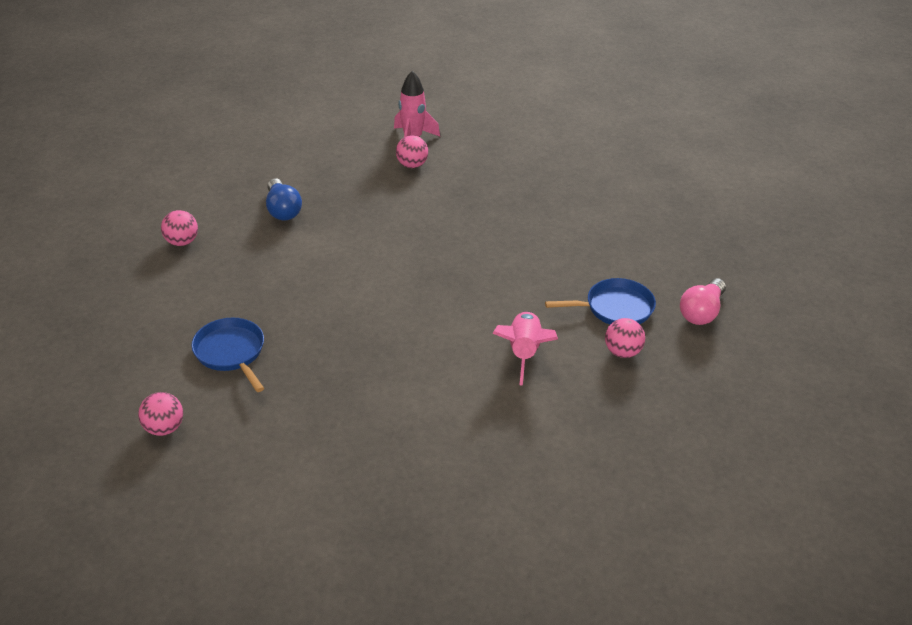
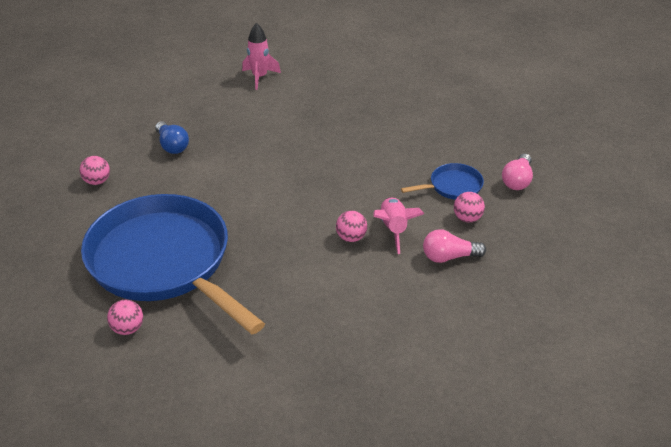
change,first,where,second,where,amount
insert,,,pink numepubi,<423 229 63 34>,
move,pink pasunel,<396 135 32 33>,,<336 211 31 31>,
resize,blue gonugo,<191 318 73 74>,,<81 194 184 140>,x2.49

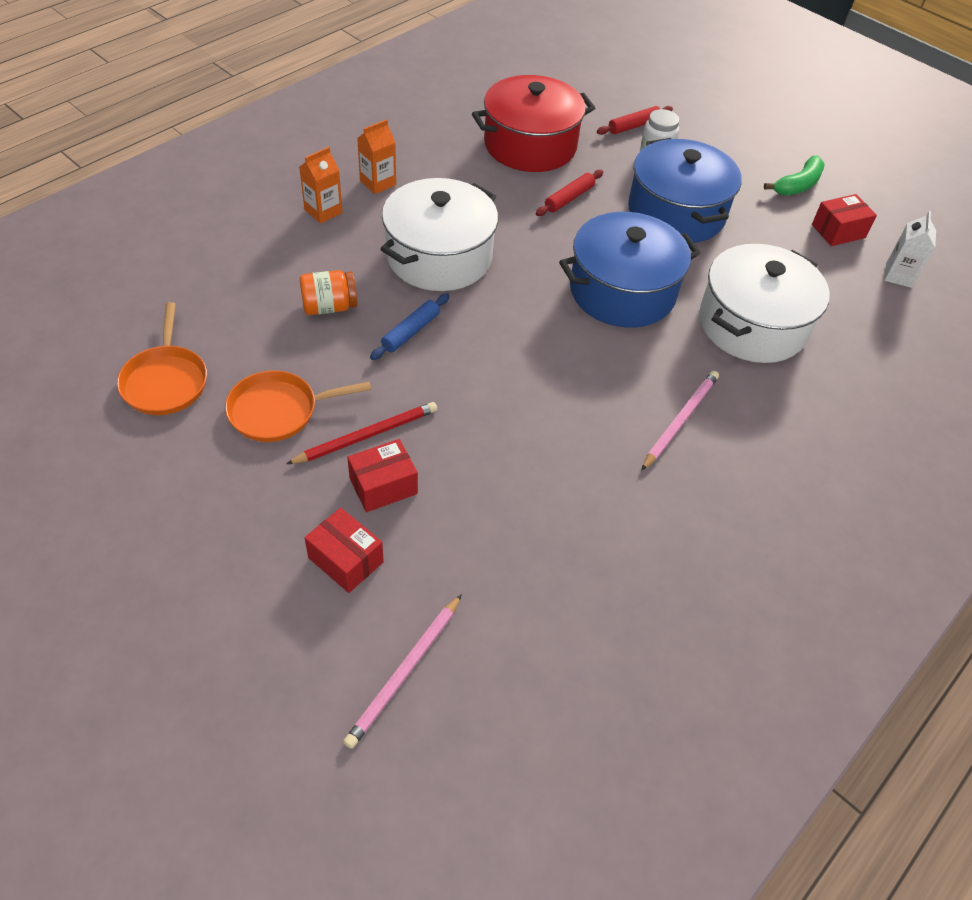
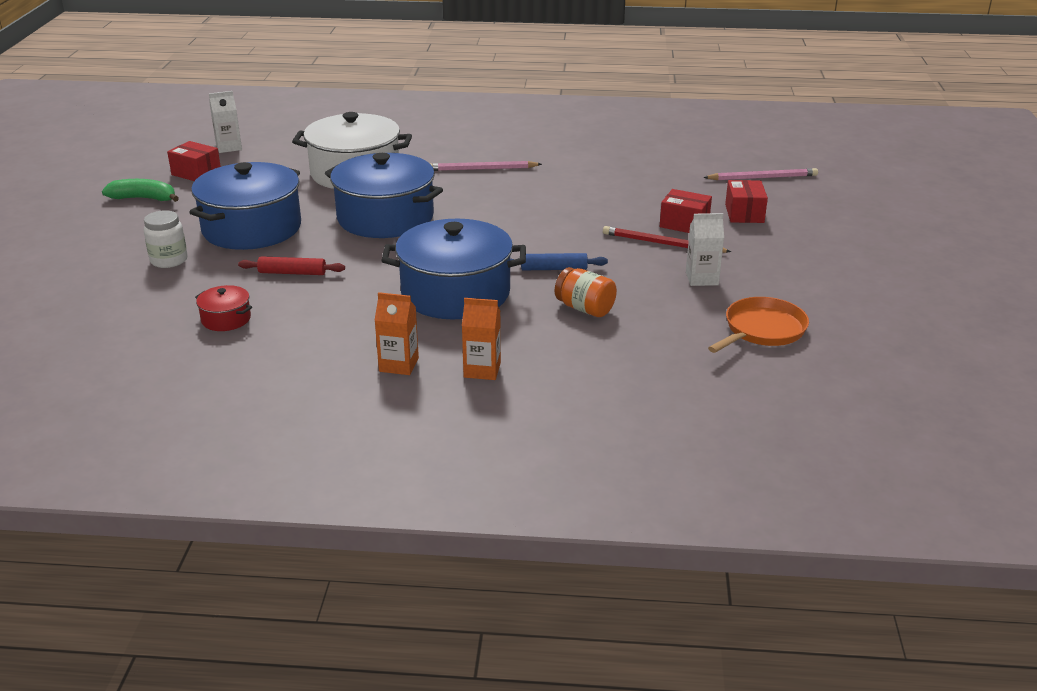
change,first,where,second,where,amount
delete,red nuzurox,<597 106 76 29>,,,
replace,orange gonugo,<225 370 146 72>,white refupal,<686 213 38 73>,
recolor,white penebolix,<381 178 117 113>,blue penebolix,<381 219 145 101>,
resize,red penebolix,<472 75 123 97>,,<195 285 57 46>,x0.43

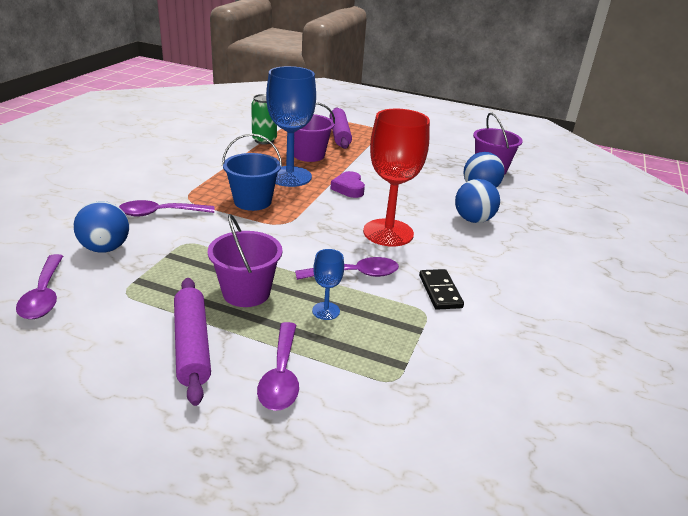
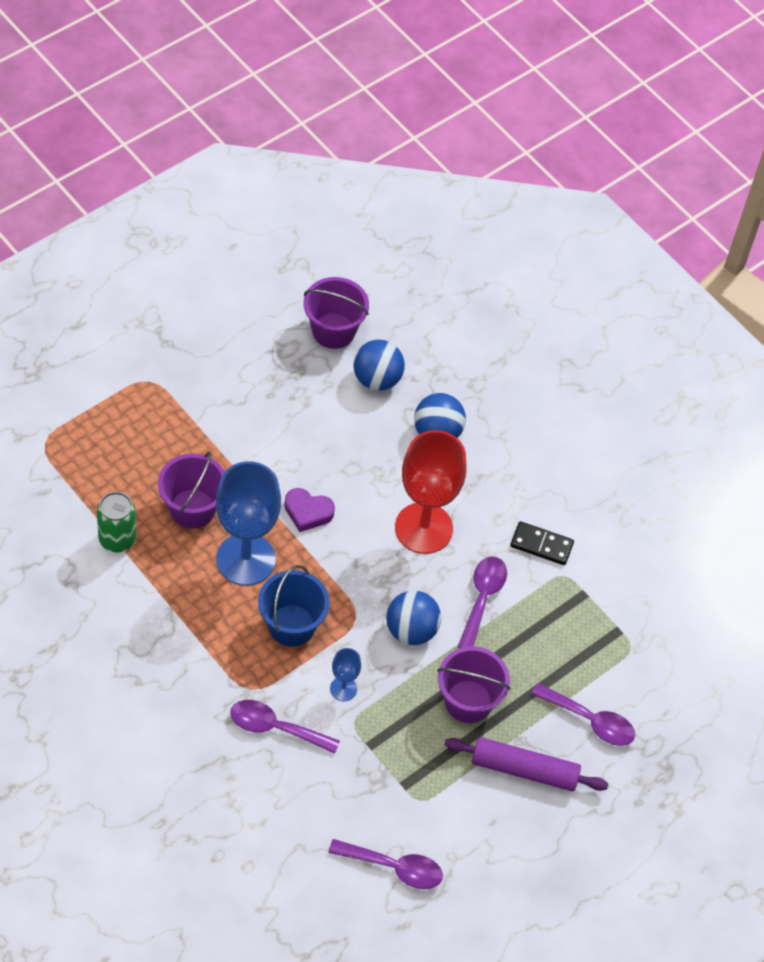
change,first,where,second,where,amount
delete,purple nuzurox,<330 107 22 42>,,,
move,blue pasunel,<74 201 55 52>,,<386 590 55 55>,
move,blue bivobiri,<312 249 32 71>,,<330 648 31 53>,
rotate,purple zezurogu,<119 200 95 17>,,<230 700 110 54>,90 degrees clockwise

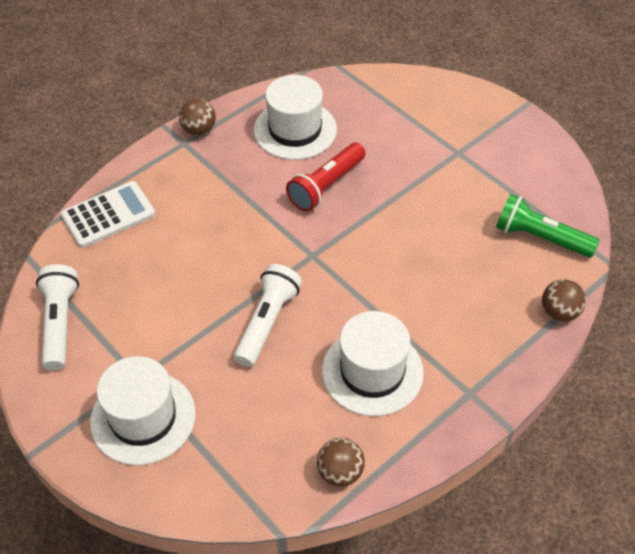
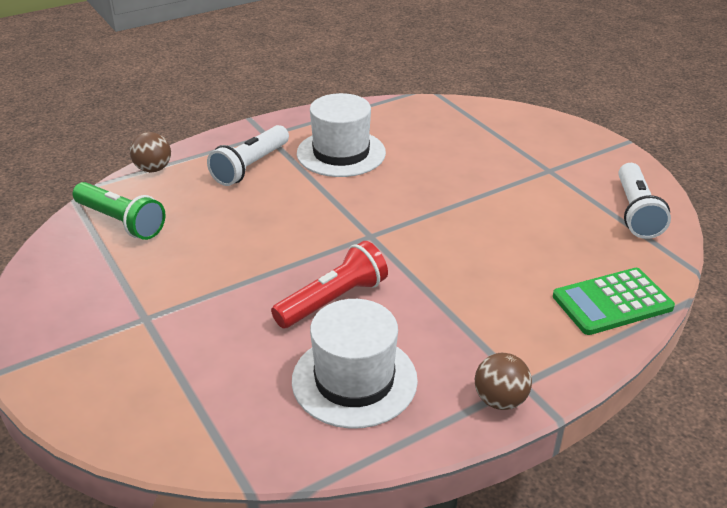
change,first,where,second,where,amount
delete,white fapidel,<90 356 106 109>,,,
delete,brown pasunel,<317 438 48 49>,,,
move,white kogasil,<234 264 68 103>,,<207 125 82 61>,
recolor,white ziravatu,<61 181 94 67>,green ziravatu,<553 268 122 67>,

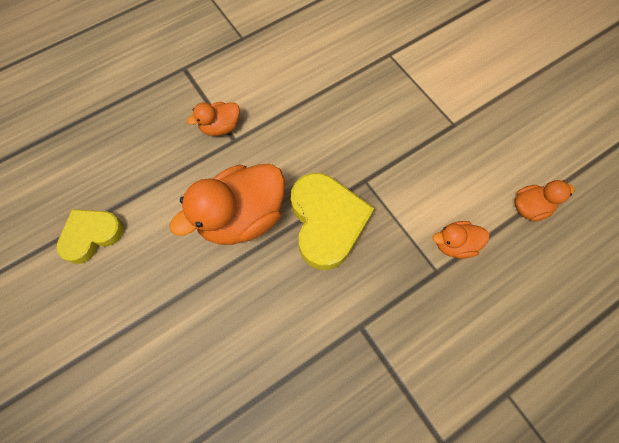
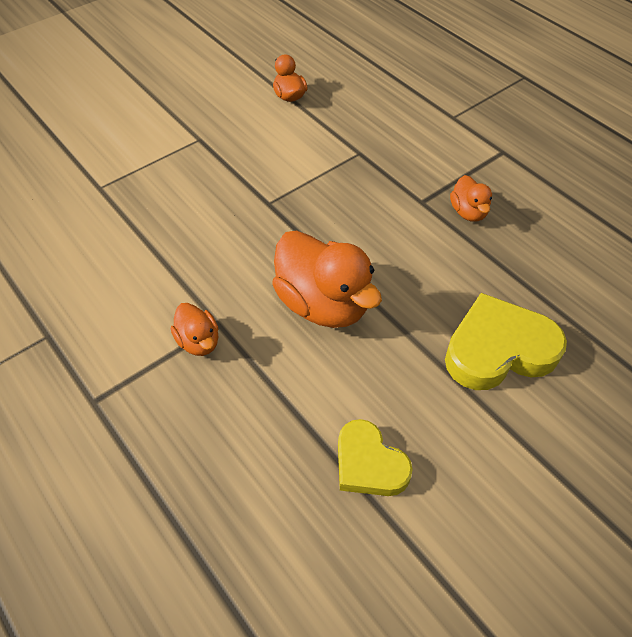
change,first,where,second,where,amount
move,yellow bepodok,<291 173 83 97>,,<445 293 122 97>,
move,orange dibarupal,<433 221 57 38>,,<450 175 42 47>,

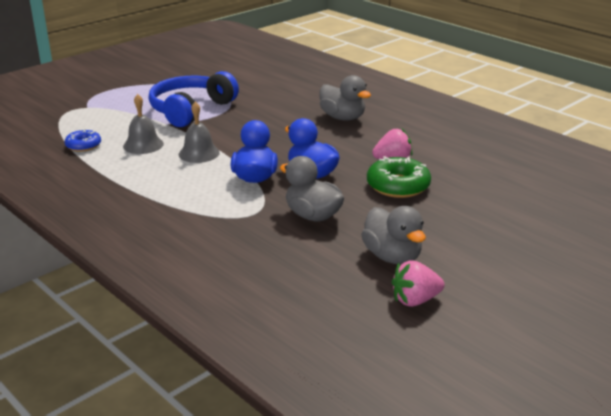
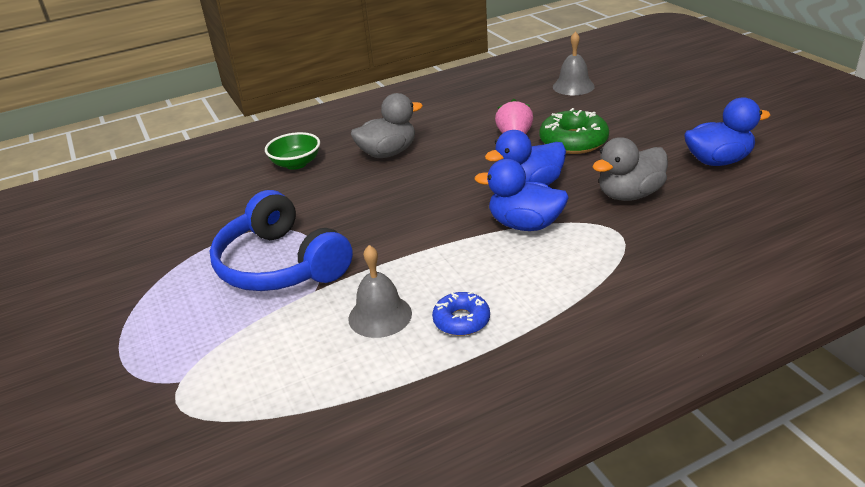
change,first,where,second,where,amount
delete,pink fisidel,<391 260 54 47>,,,
insert,,,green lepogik,<265 132 55 38>,
move,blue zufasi,<65 129 36 23>,,<432 292 58 44>,
move,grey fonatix,<179 102 41 61>,,<553 32 42 63>,
recolor,grey dibarupal,<361 206 65 58>,blue dibarupal,<684 97 87 69>,

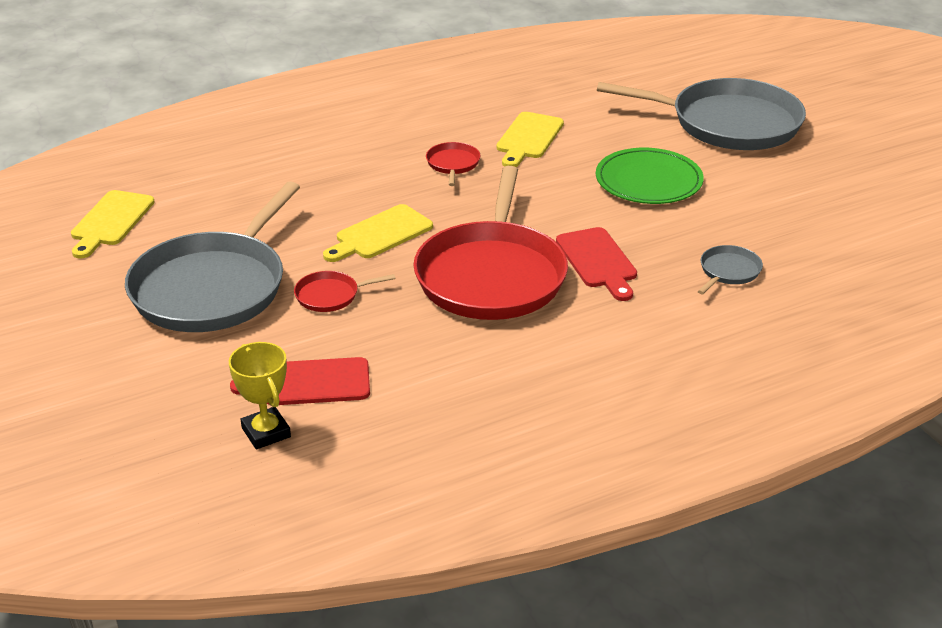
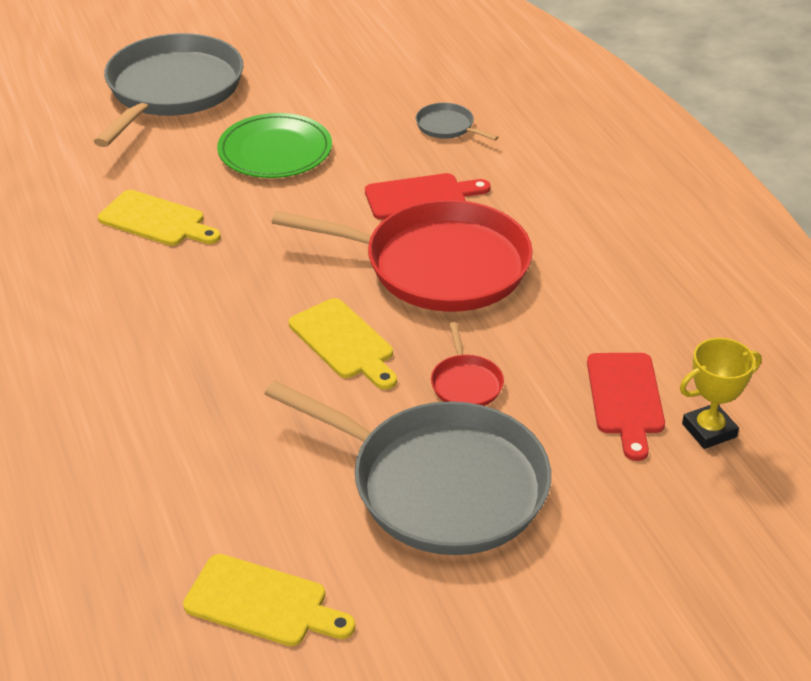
change,first,where,second,where,amount
delete,red gonugo,<426 142 54 44>,,,

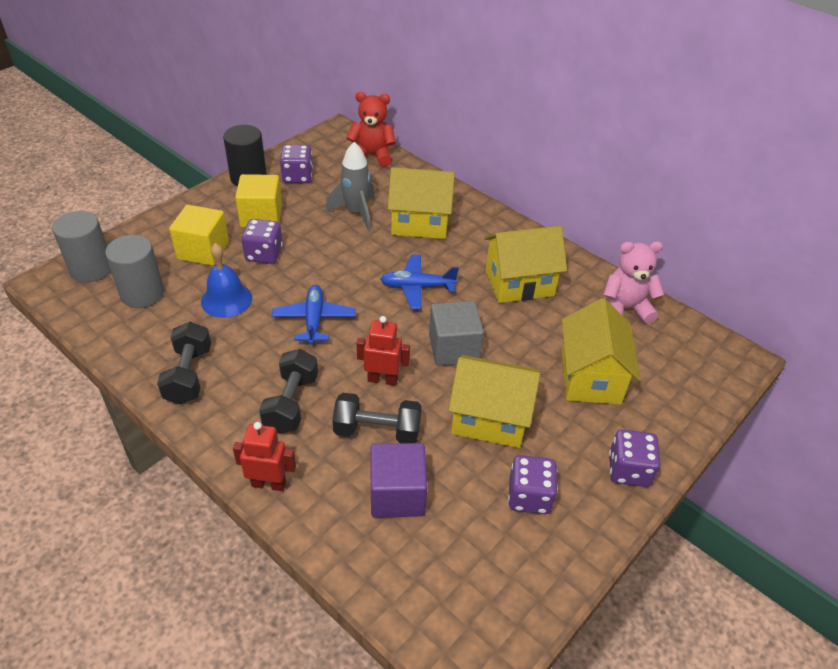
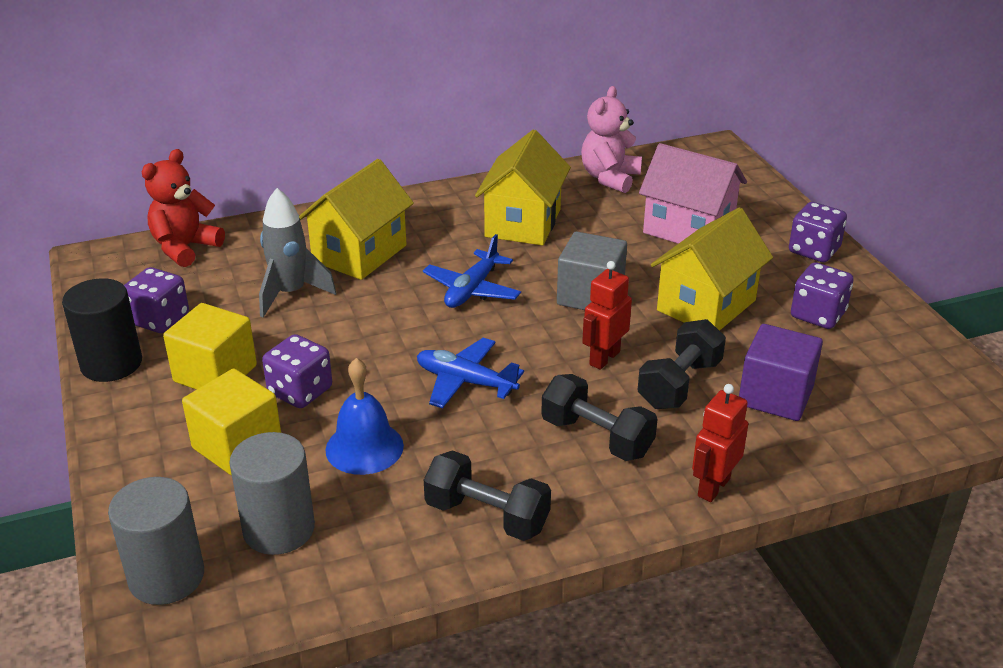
change,first,where,second,where,amount
recolor,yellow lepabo,<562 298 79 107>,pink lepabo,<639 143 108 101>,

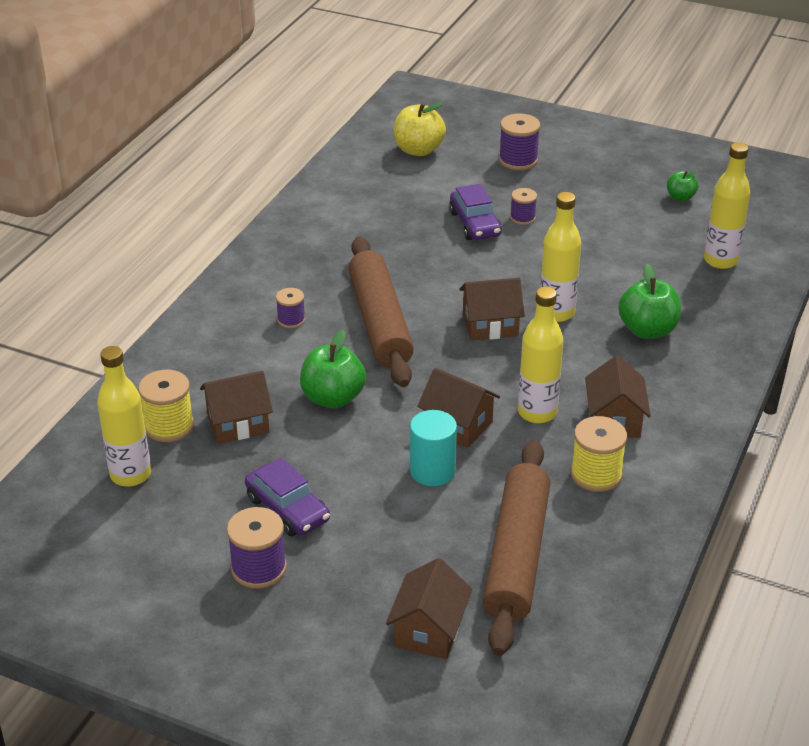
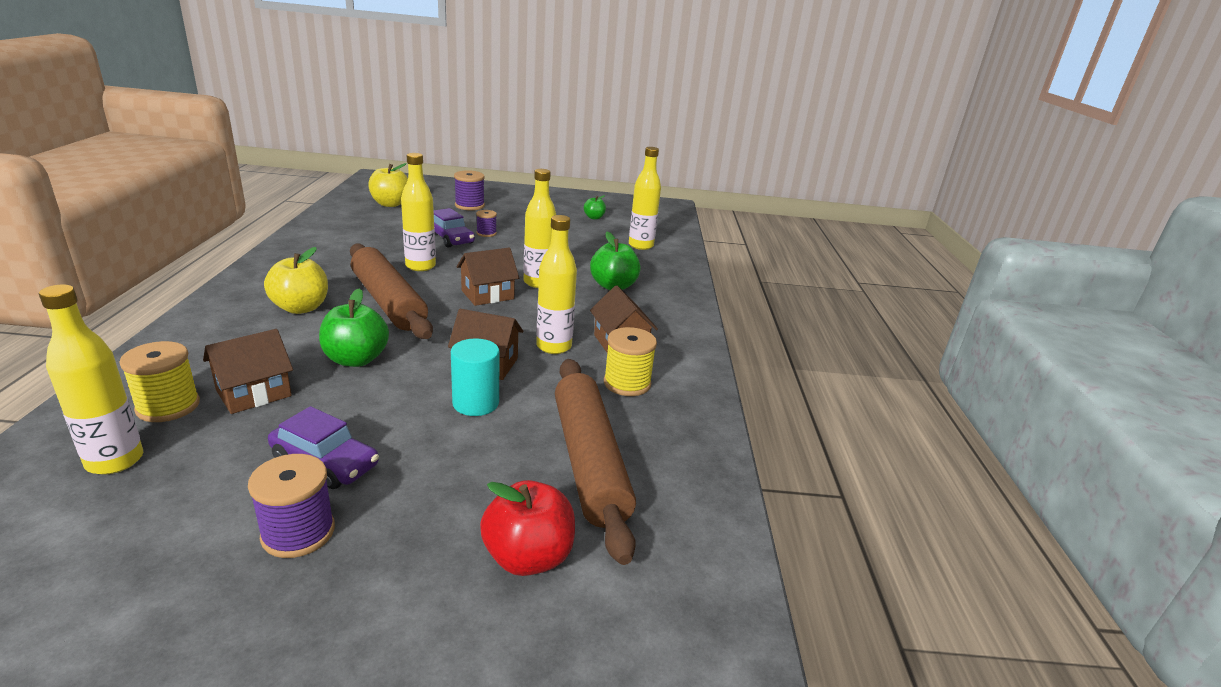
change,first,where,second,where,amount
insert,,,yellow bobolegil,<401 153 35 118>,
replace,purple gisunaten,<276 288 29 40>,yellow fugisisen,<264 247 64 67>,
replace,brown lepabo,<386 558 86 101>,red fugisisen,<480 480 95 96>,

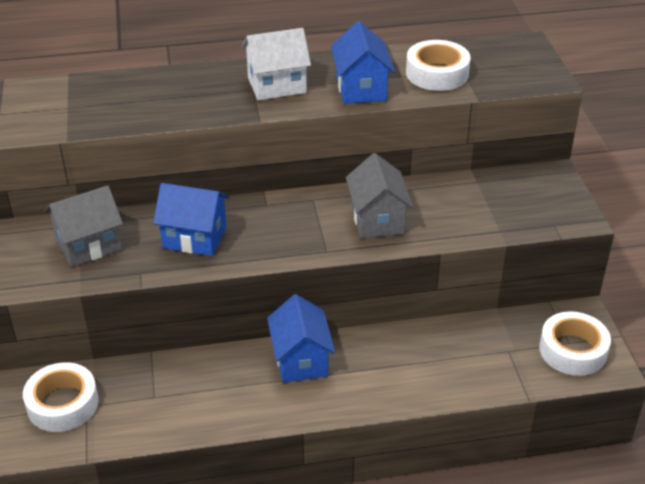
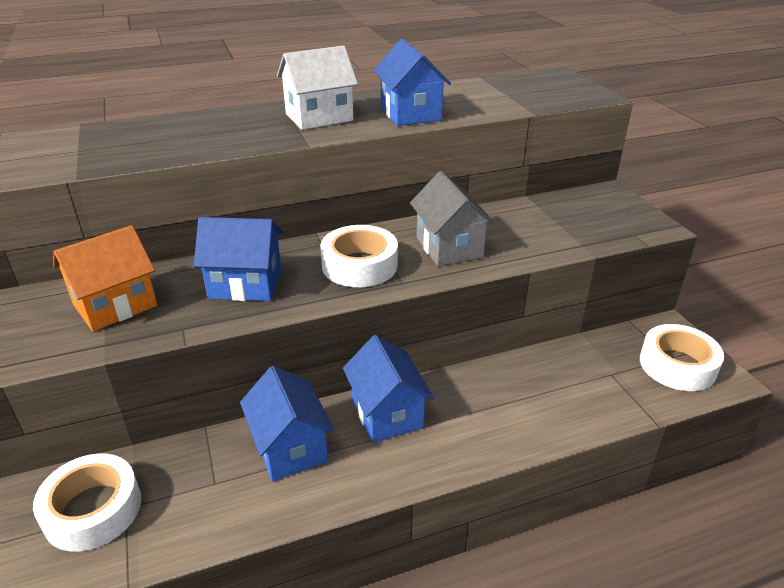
change,first,where,second,where,amount
insert,,,blue lepabo,<240 366 95 115>,
move,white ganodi,<406 40 65 51>,,<320 225 78 62>,
recolor,grey lepabo,<45 186 78 81>,orange lepabo,<53 225 104 106>,

